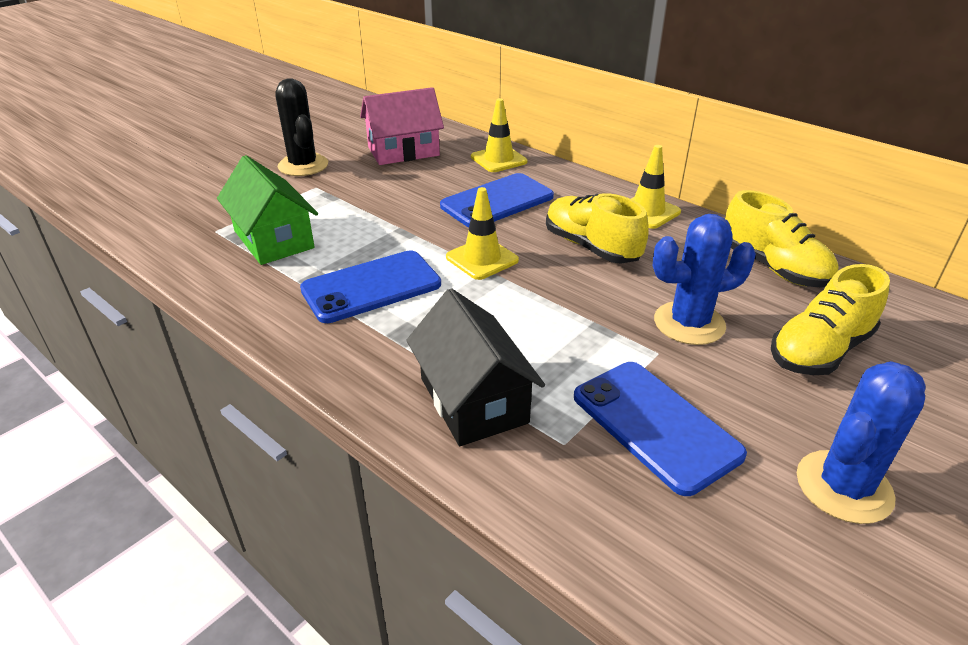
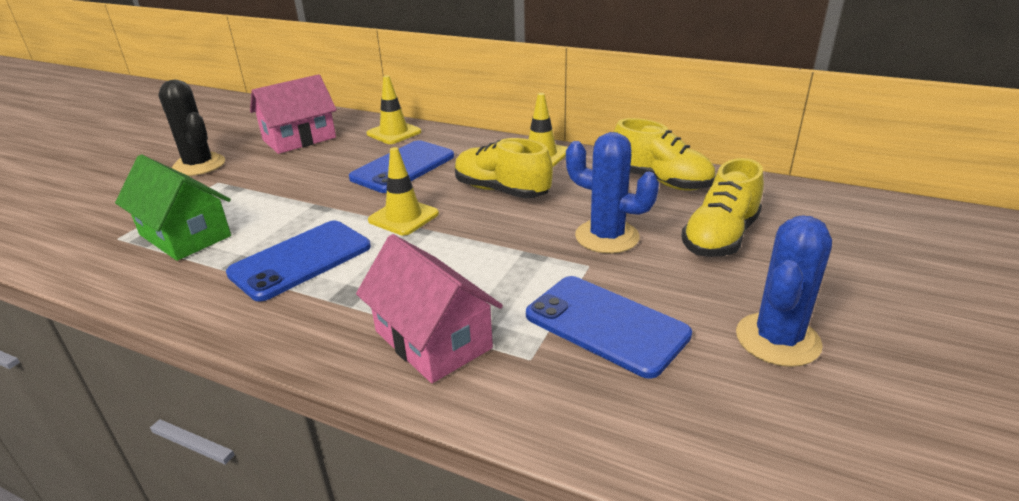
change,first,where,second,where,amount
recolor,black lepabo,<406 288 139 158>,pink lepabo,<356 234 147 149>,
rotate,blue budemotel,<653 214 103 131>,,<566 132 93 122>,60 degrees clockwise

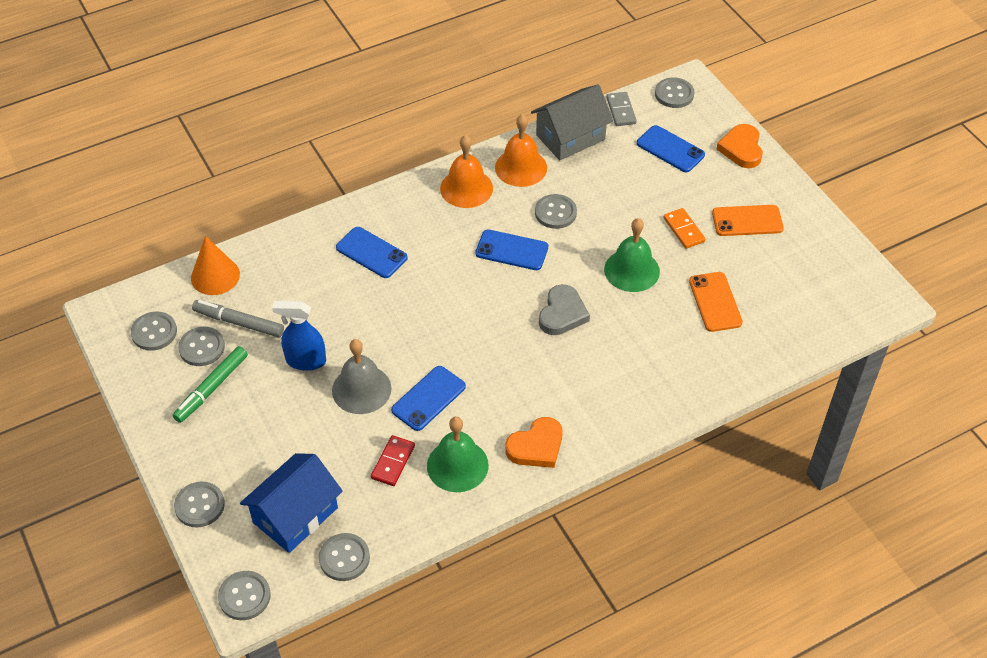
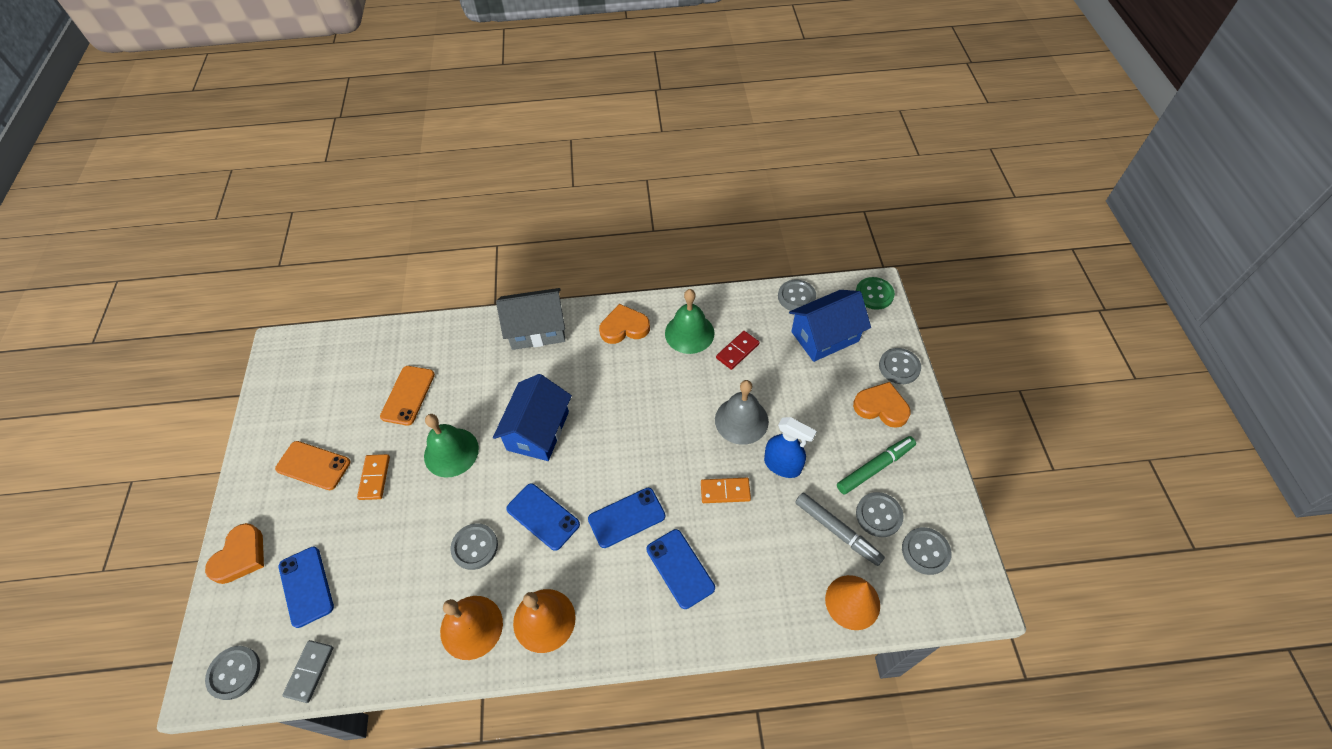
change,first,where,second,where,amount
insert,,,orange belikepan,<701 478 50 25>,
insert,,,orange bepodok,<853 382 58 46>,
move,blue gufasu,<391 366 75 65>,,<588 488 77 60>,
move,grey lepabo,<531 84 82 76>,,<496 288 69 62>,
replace,grey bepodok,<539 284 51 51>,blue lepabo,<493 374 79 87>,
recolor,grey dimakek,<218 571 53 49>,green dimakek,<856 277 39 33>,

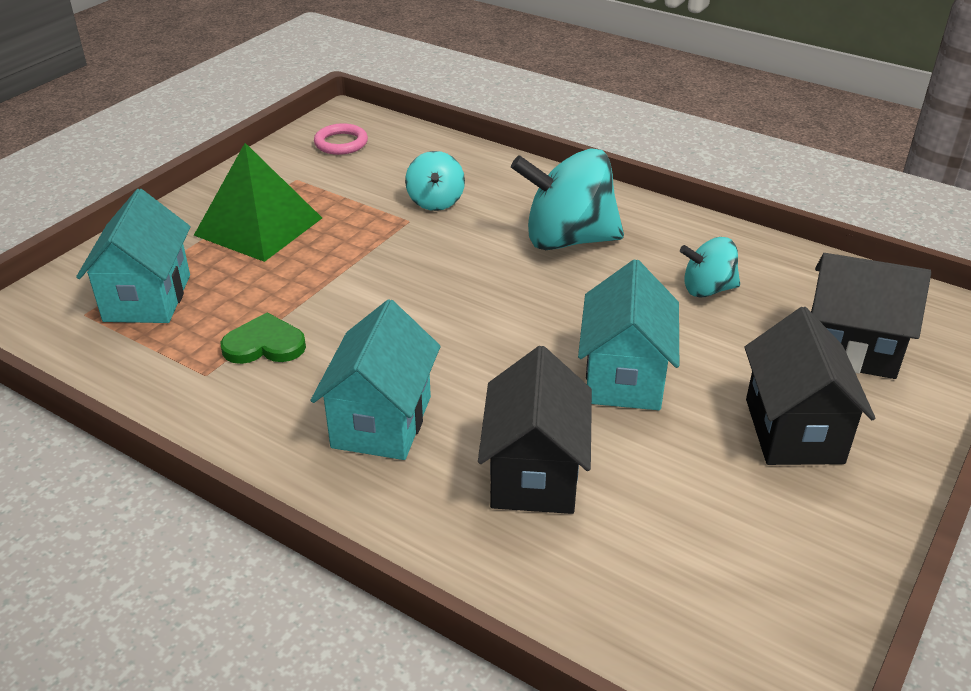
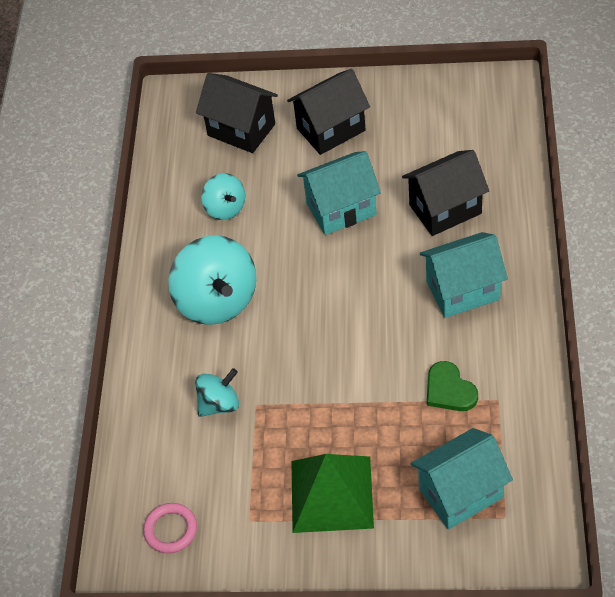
change,first,where,second,where,amount
rotate,black lepabo,<811 253 120 126>,,<196 73 82 80>,45 degrees counterclockwise

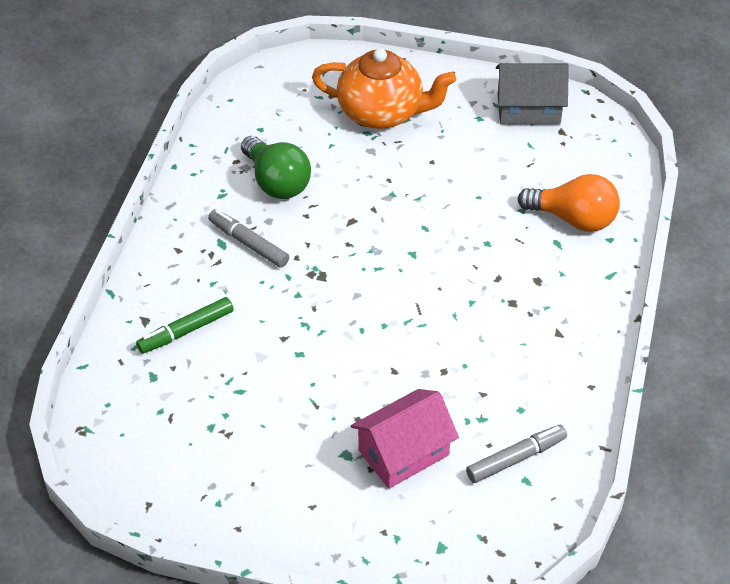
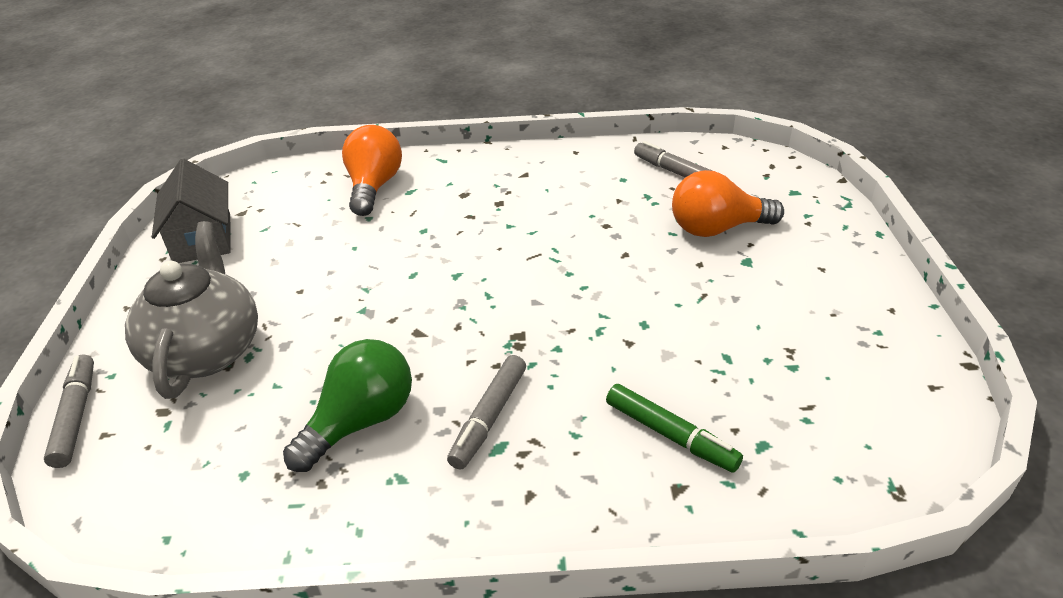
change,first,where,second,where,amount
insert,,,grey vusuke,<44 355 50 113>,
replace,pink lepabo,<351 389 108 100>,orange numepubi,<672 170 112 67>,
recolor,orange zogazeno,<312 48 144 81>,grey zogazeno,<125 221 133 178>,

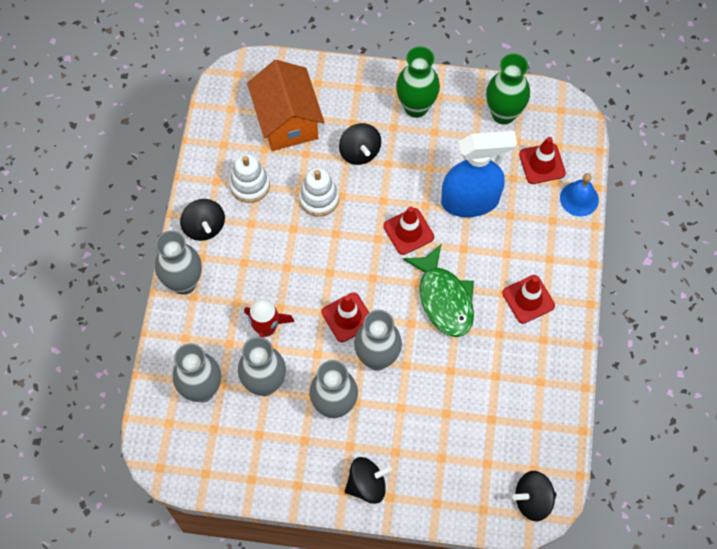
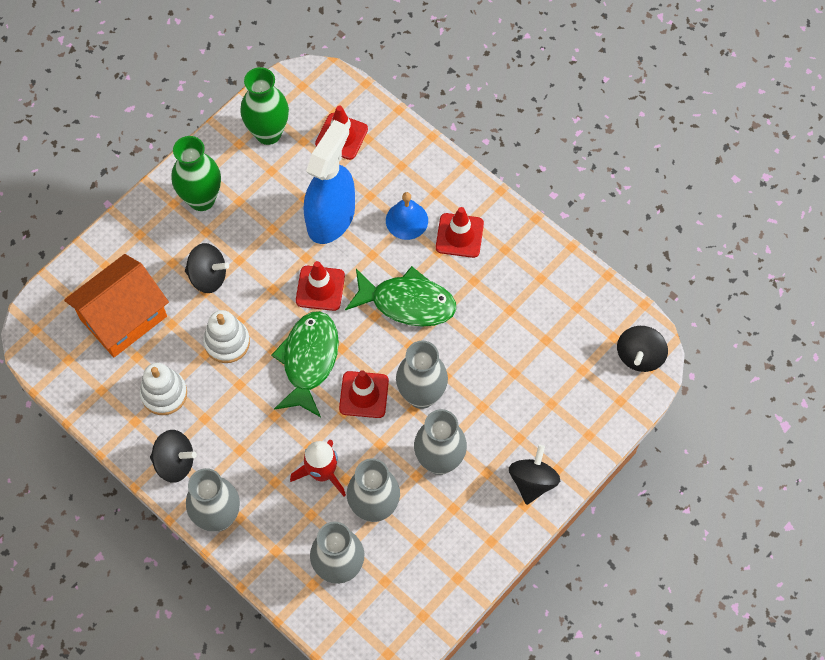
change,first,where,second,where,amount
insert,,,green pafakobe,<271 311 68 106>,
move,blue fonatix,<560 173 39 43>,,<386 192 42 48>,
rotate,orange lepabo,<247 60 77 91>,,<64 254 105 103>,60 degrees counterclockwise

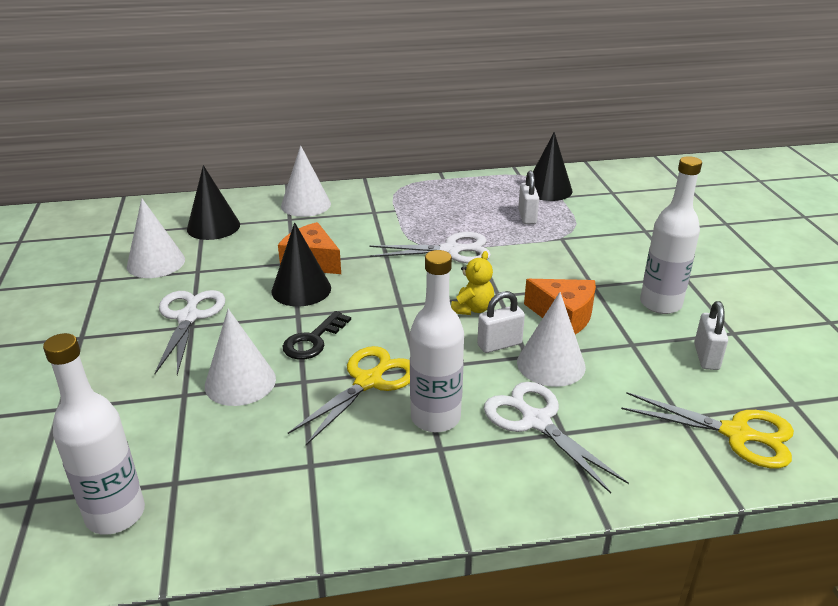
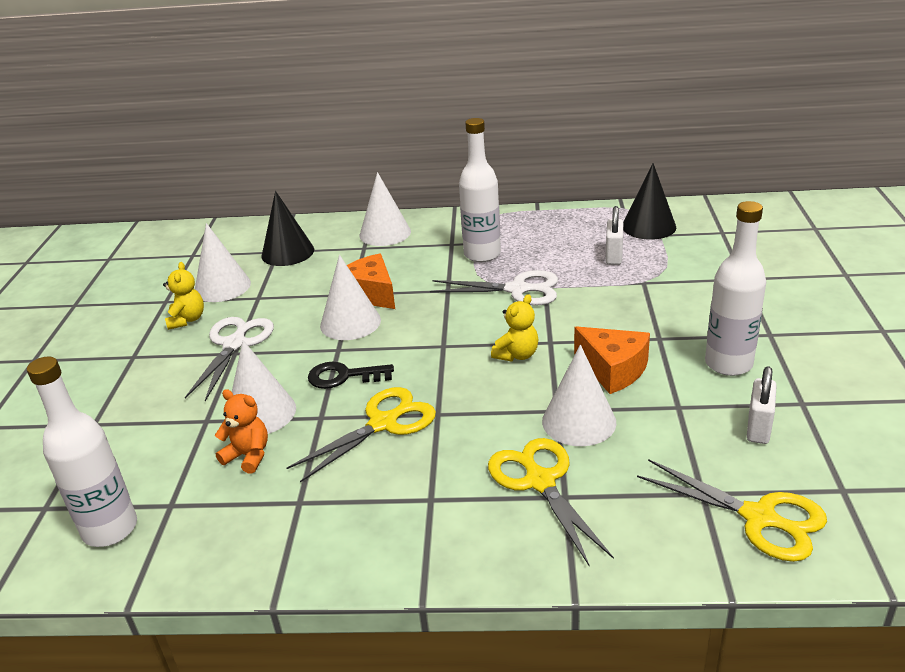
change,first,where,second,where,amount
delete,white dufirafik,<477 291 48 62>,,,
insert,,,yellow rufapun,<163 262 41 68>,
insert,,,orange rufapun,<215 389 53 85>,
move,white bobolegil,<410 250 54 182>,,<459 118 42 144>,
recolor,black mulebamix,<271 222 60 85>,white mulebamix,<320 255 61 85>,
recolor,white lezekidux,<484 382 145 112>,yellow lezekidux,<488 438 126 127>,
rotate,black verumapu,<282 311 69 49>,,<308 362 86 27>,45 degrees clockwise

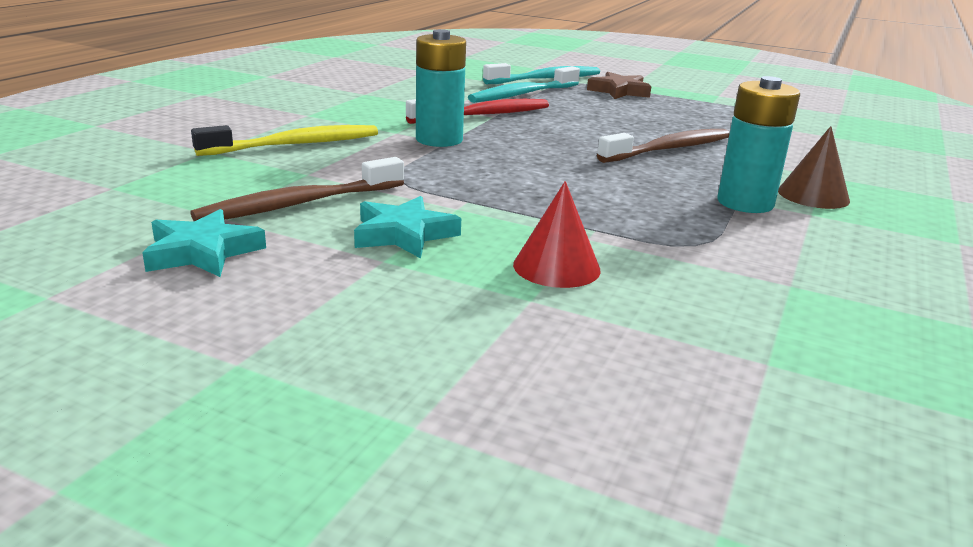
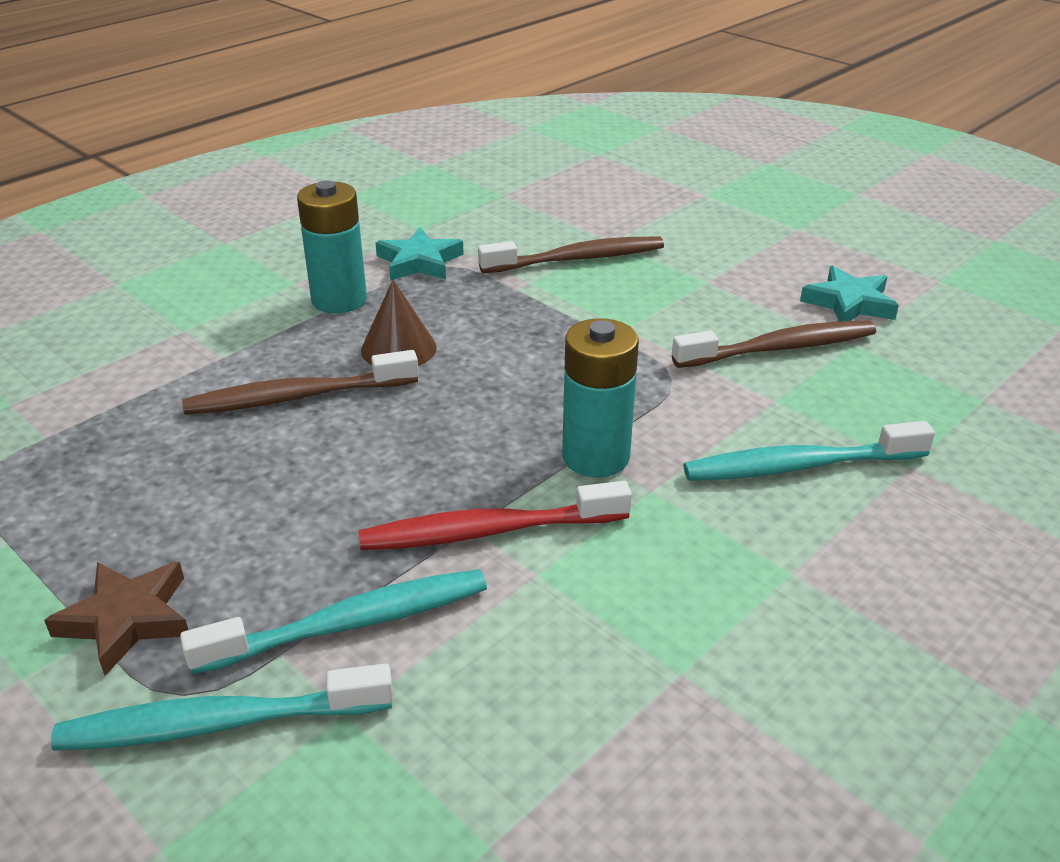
change,first,where,second,where,amount
move,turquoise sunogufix,<354 196 107 62>,,<376 227 88 54>,
move,brown mulebamix,<778 126 72 83>,,<361 280 76 86>,
replace,red mulebamix,<513 181 88 107>,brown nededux,<478 237 186 36>,
recolor,yellow nededux,<191 125 187 31>,turquoise nededux,<683 421 252 60>,

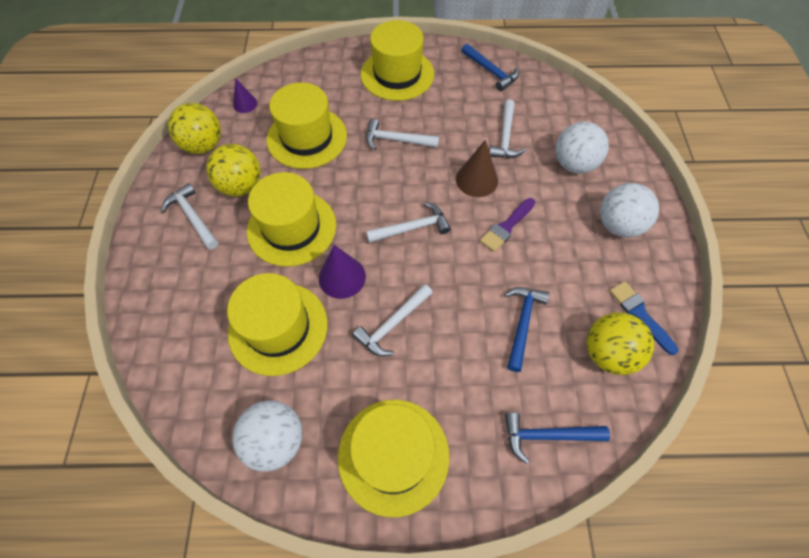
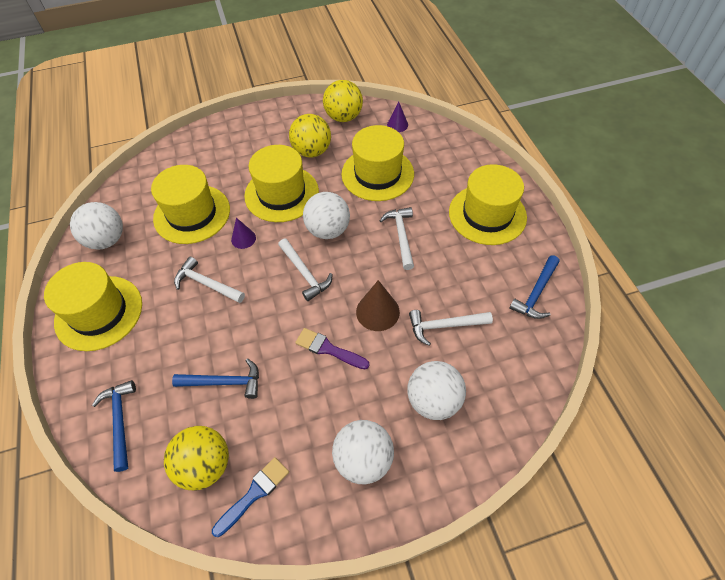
change,first,where,second,where,amount
delete,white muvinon,<161 183 57 67>,,,
insert,,,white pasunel,<303 192 47 47>,
resize,purple mulebamix,<319 245 47 54>,,<231 218 25 31>,x0.62

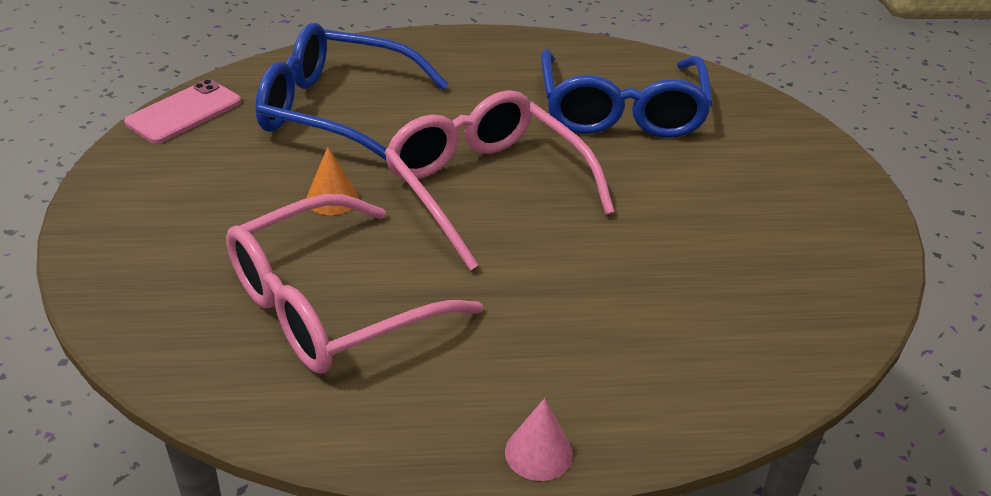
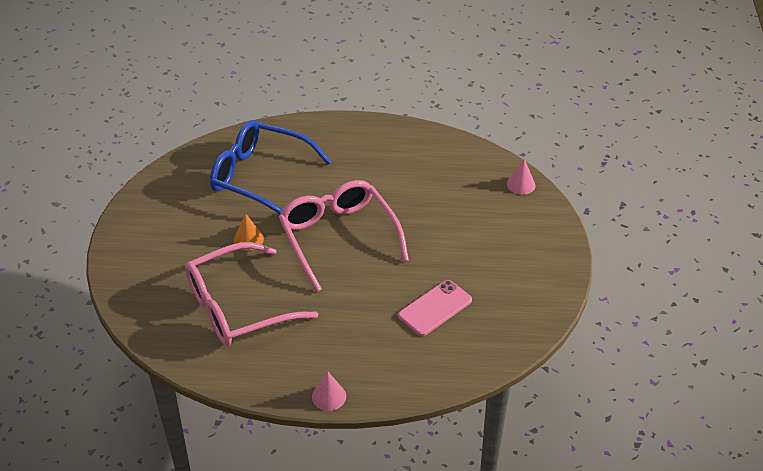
change,first,where,second,where,amount
delete,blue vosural,<541 49 172 89>,,,
insert,,,pink mulebamix,<507 159 28 36>,
move,pink gufasu,<124 79 117 65>,,<398 280 74 56>,

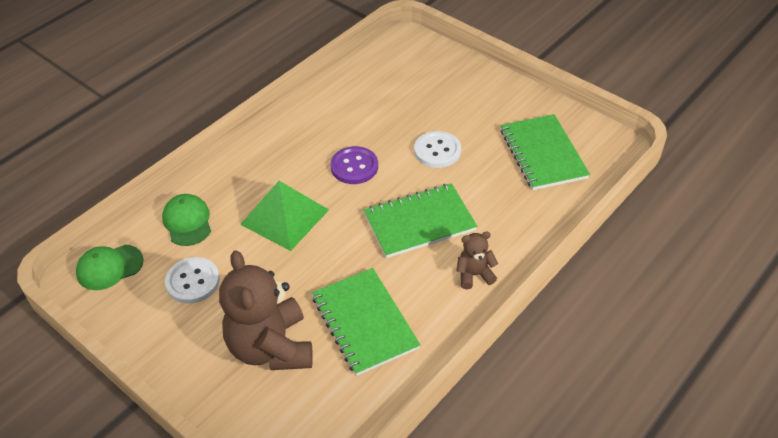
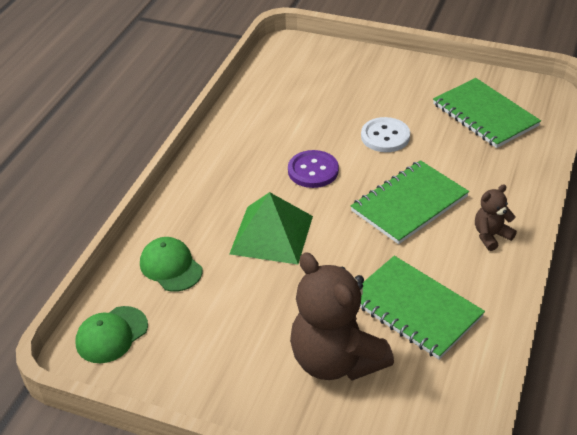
change,first,where,second,where,amount
delete,white dimakek,<165 257 55 47>,,,

